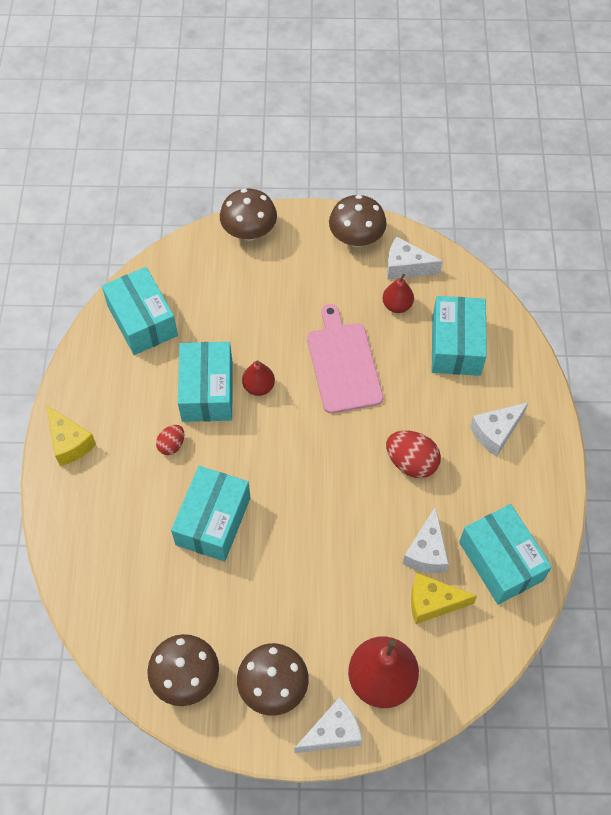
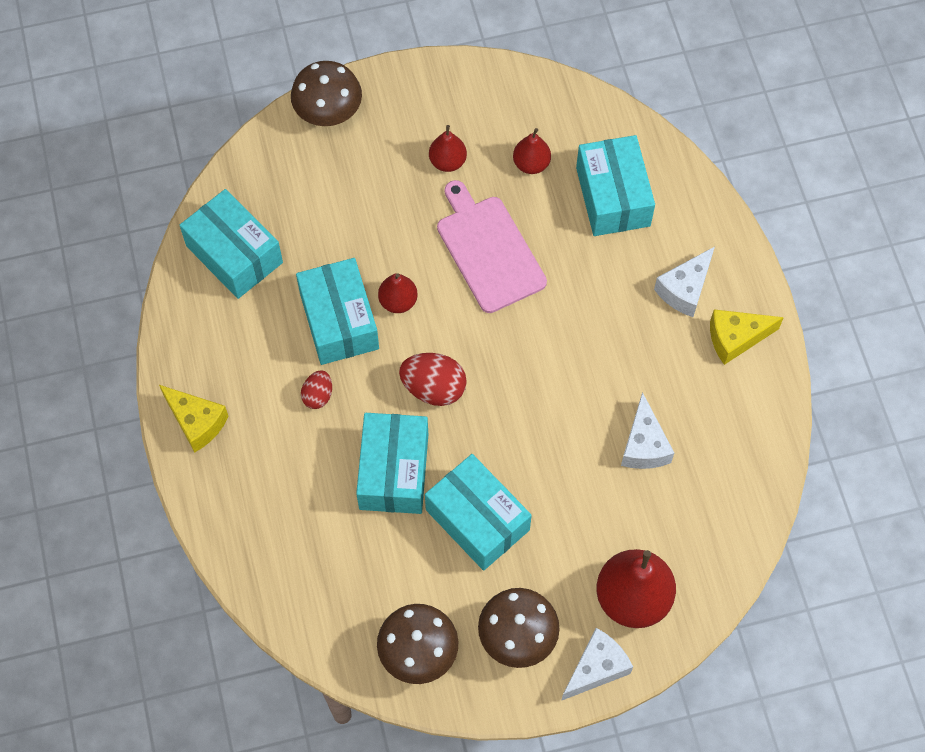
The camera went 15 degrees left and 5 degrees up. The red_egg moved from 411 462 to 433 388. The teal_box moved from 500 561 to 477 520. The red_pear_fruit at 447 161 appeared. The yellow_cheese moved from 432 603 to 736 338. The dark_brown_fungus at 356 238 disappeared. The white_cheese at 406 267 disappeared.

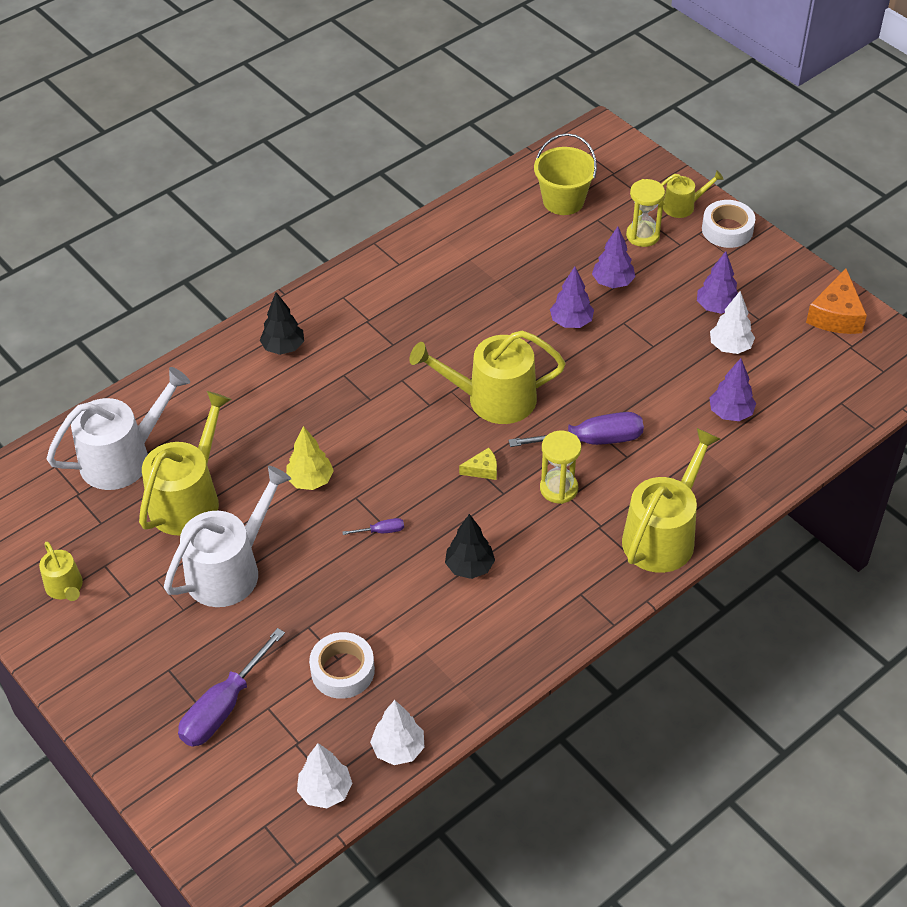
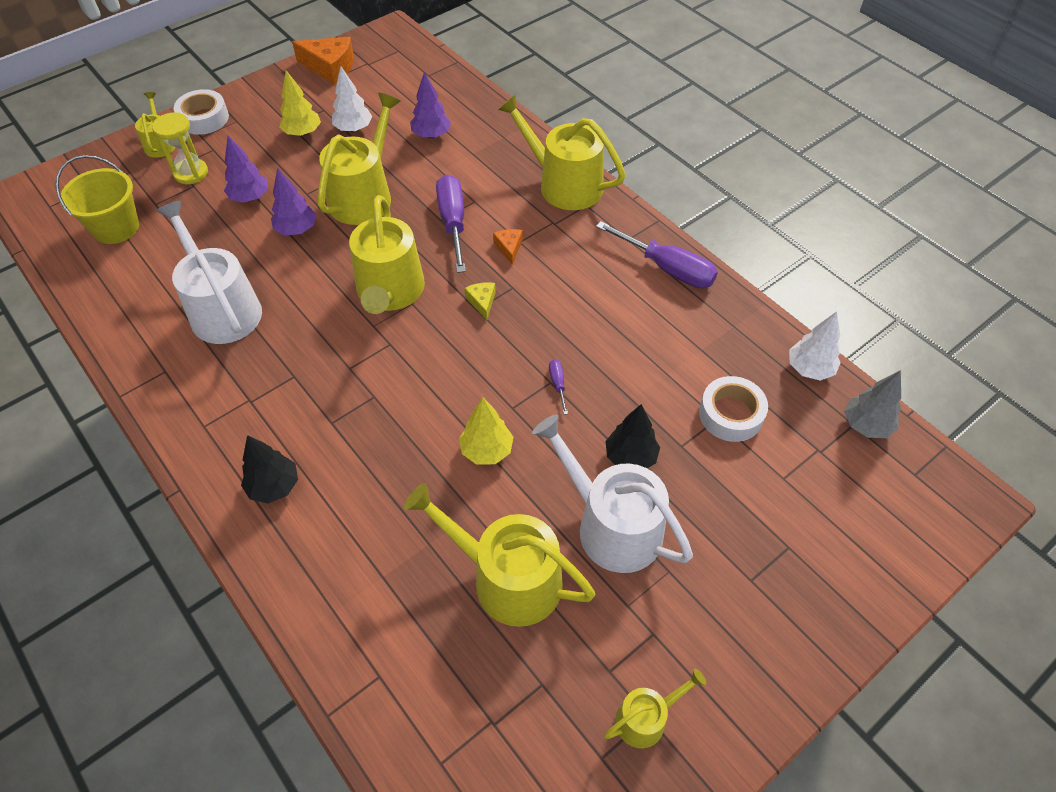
The camera went 90 degrees left and 5 degrees up. The white_sprinkling_can moved from 123 458 to 222 309. The royal_purple_fir_tree at 716 307 became the yellow_fir_tree at 302 133. The yellow_sprinkling_can at 364 196 appeared. The yellow_hourglass at 558 488 was replaced by the orange-coloured_cheese at 509 248. The royal_purple_hand_screwdriver moved from 224 706 to 667 268. The black_fir_tree moved from 469 567 to 630 457. The white_fir_tree at 325 791 became the ash-grey_fir_tree at 866 425.

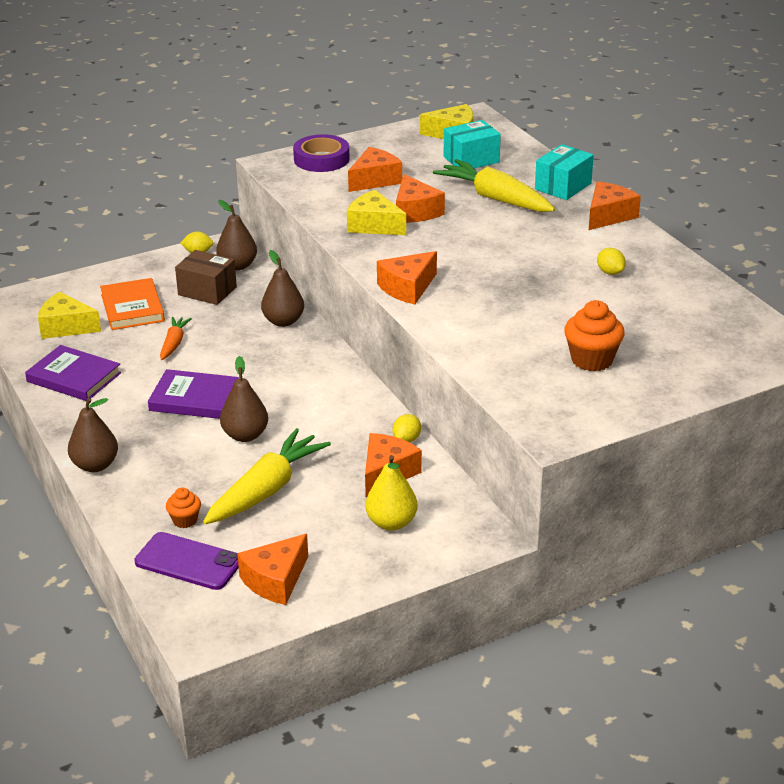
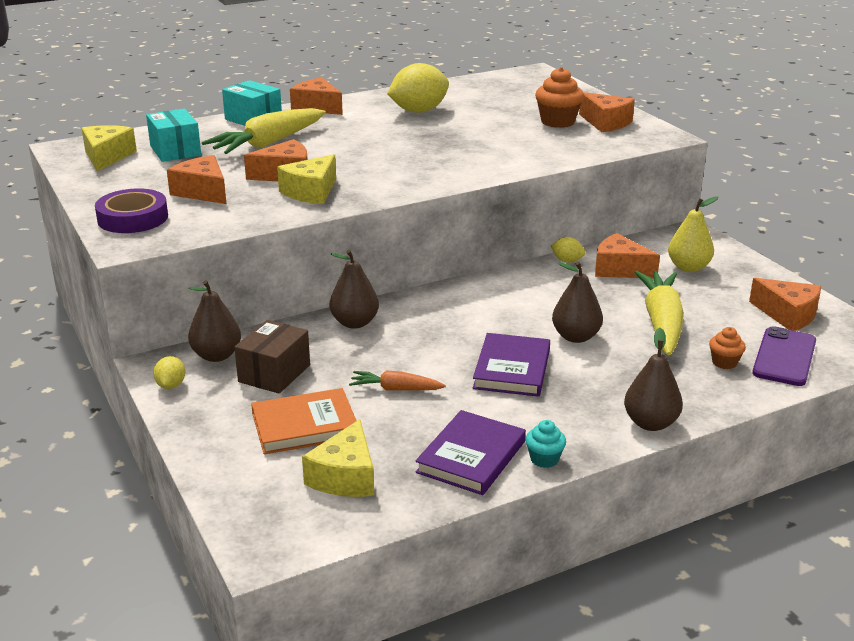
The camera went 90 degrees left and 5 degrees down. The yellow_citrus_fruit at 610 272 changed to 2.12 times the size. The teal_fairy_cake at 544 459 appeared. The orange-coloured_cheese moved from 407 288 to 606 123. The yellow_carrot at 266 489 turned 60 degrees clockwise.

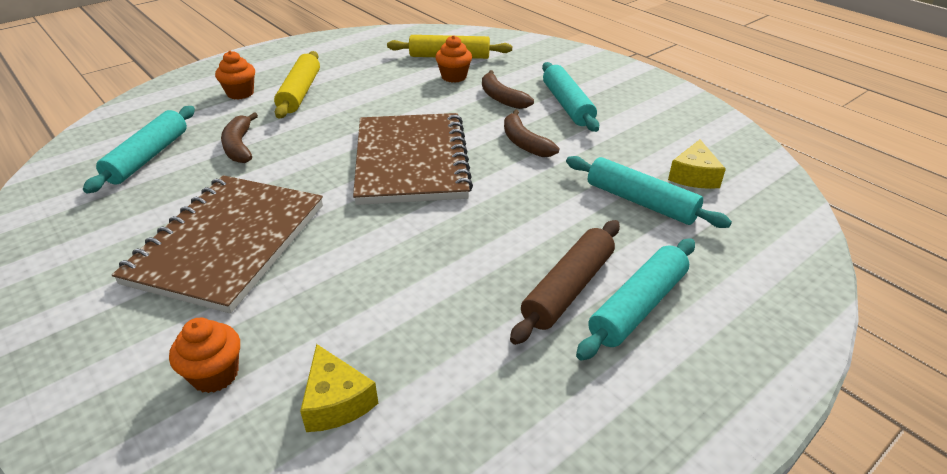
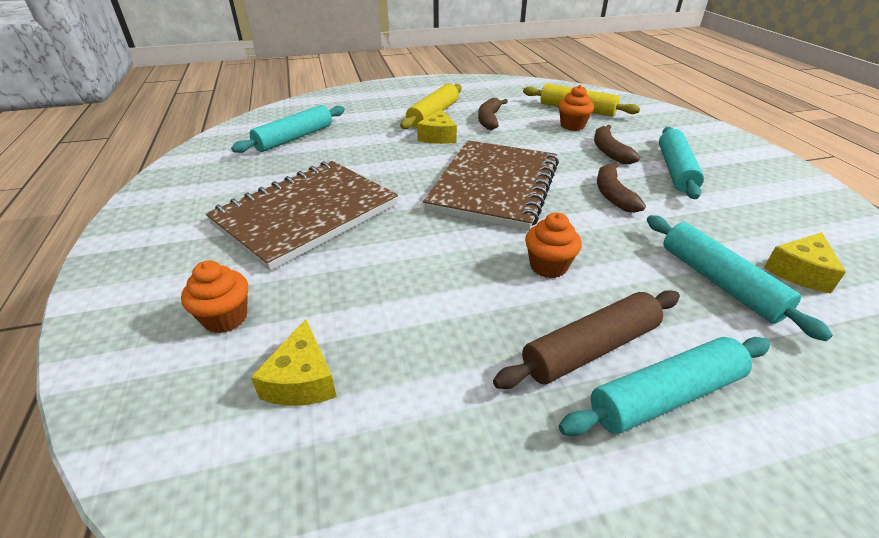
The camera went 25 degrees right and 0 degrees up. The yellow_cheese at 438 136 appeared. The dark_brown_banana moved from 239 146 to 489 119. The orange-coloured_fairy_cake moved from 240 93 to 548 266.

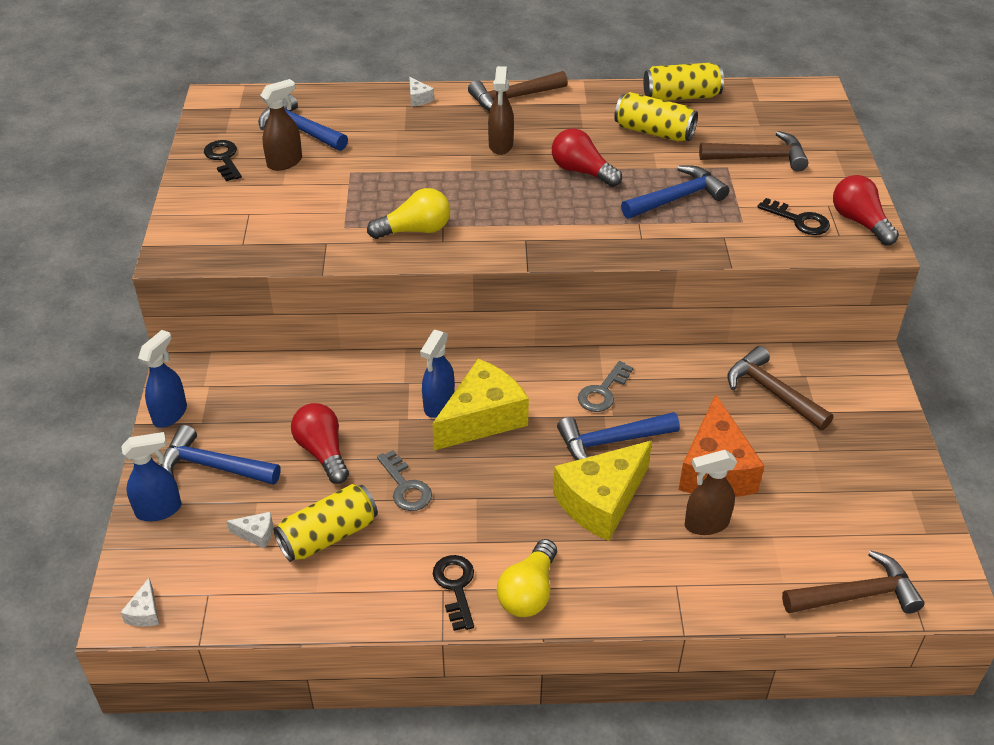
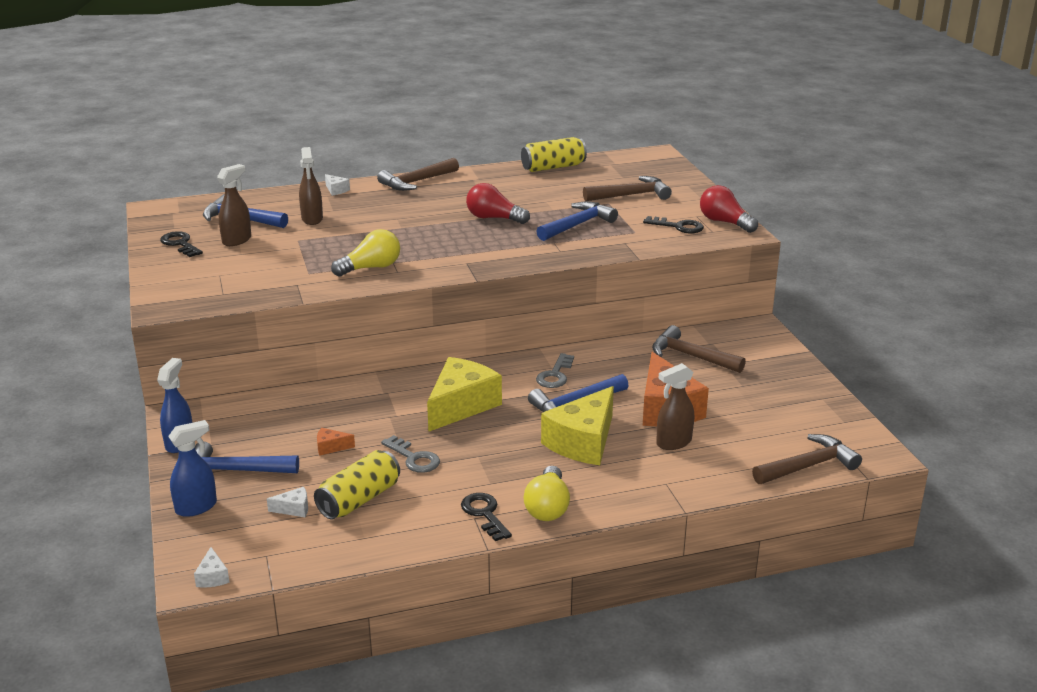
The camera went 15 degrees left and 15 degrees down. The dark_brown_spray_bottle moved from 501 145 to 312 219. The red_light_bulb at 322 452 was replaced by the orange-coloured_cheese at 331 447. The blue_spray_bottle at 439 405 disappeared. The yellow_tin at 654 132 disappeared.

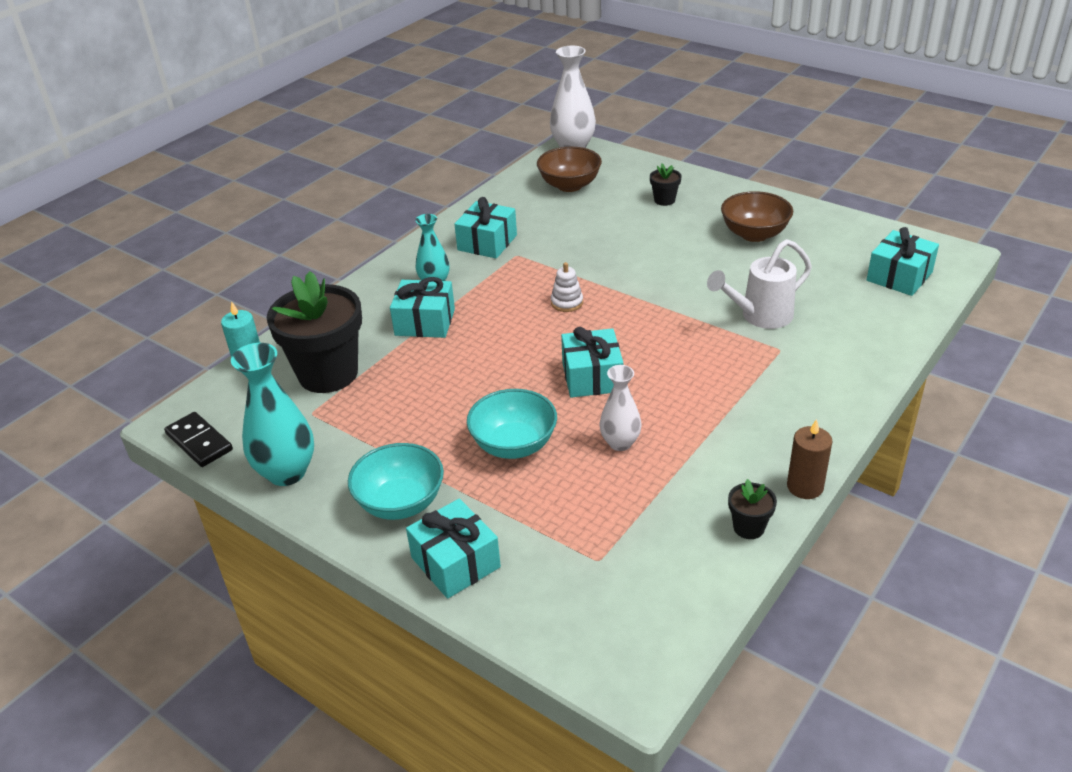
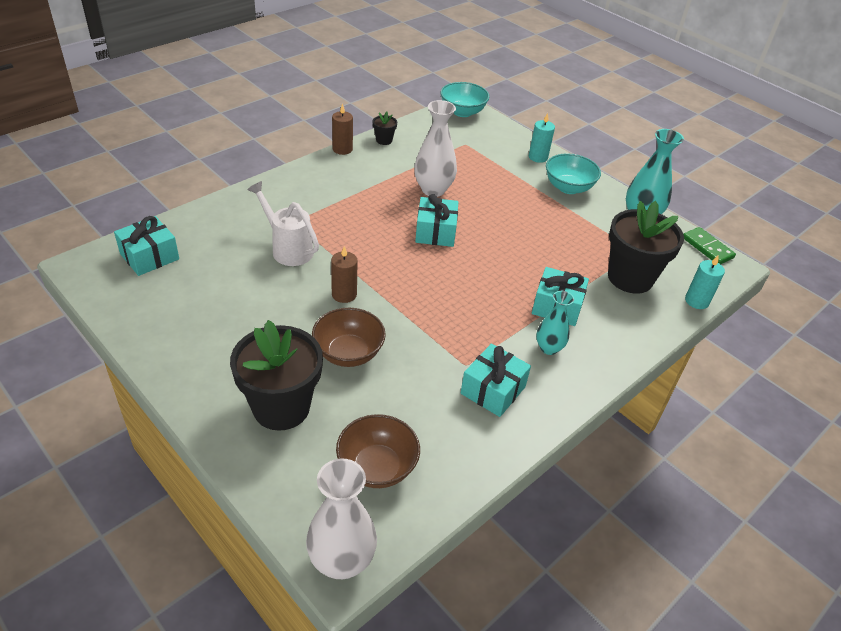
The camera went 175 degrees left and 5 degrees up. The black_plant_pot at 664 200 changed to 2.34 times the size. The white_sprinkling_can at 760 316 turned 120 degrees counterclockwise. The dark_brown_serving_bowl moved from 754 234 to 348 353. The dark_brown_pillar_candle at 344 294 appeared. The white_tall_vase at 620 443 changed to 1.62 times the size. The teal_serving_bowl moved from 514 445 to 462 112. The teal_present at 455 562 was replaced by the teal_pillar_candle at 538 157. The black_domino_piece at 199 442 became the leaf-green_domino_piece at 707 248. The white_stacking_toy at 567 303 disappeared.

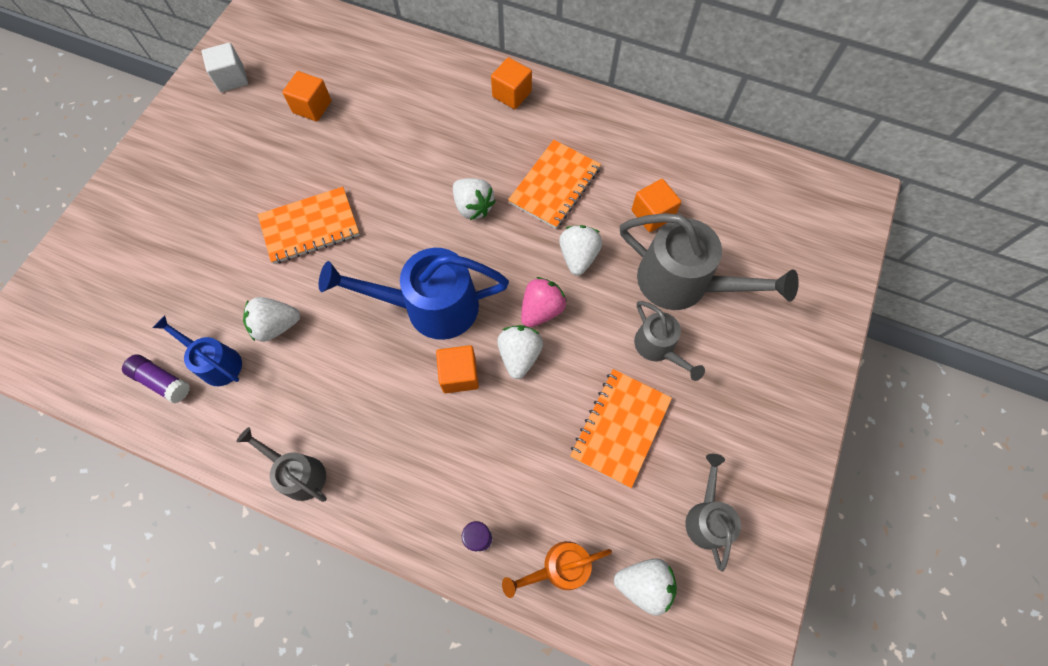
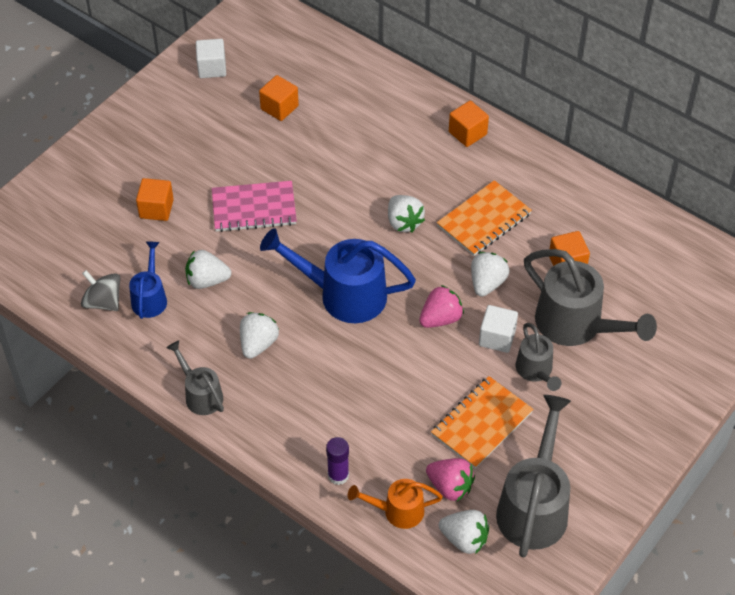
The camera went 15 degrees right and 15 degrees down. The royal_purple_stick_of_glue at 162 381 was replaced by the ash-grey_spinning_top at 103 302. The blue_sprinkling_can at 215 362 turned 45 degrees clockwise. The orange-coloured_solid_cube moved from 459 375 to 156 209. The orange-coloured_notebook at 310 227 became the rose-pink_notebook at 254 208. The white_berry moved from 519 355 to 258 344. The rose-pink_berry at 450 487 appeared. The white_solid_cube at 497 337 appeared. The ash-grey_sprinkling_can at 706 516 changed to 1.81 times the size.

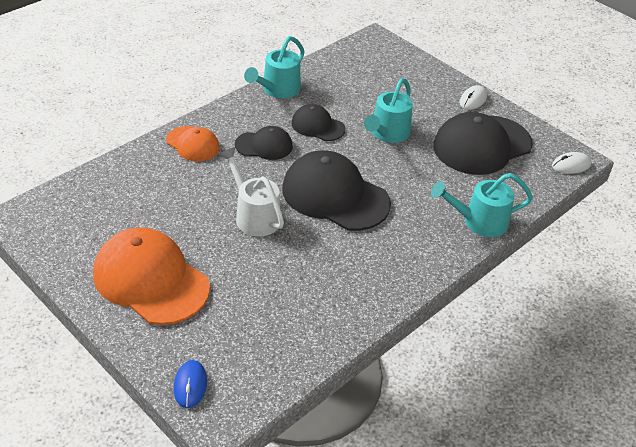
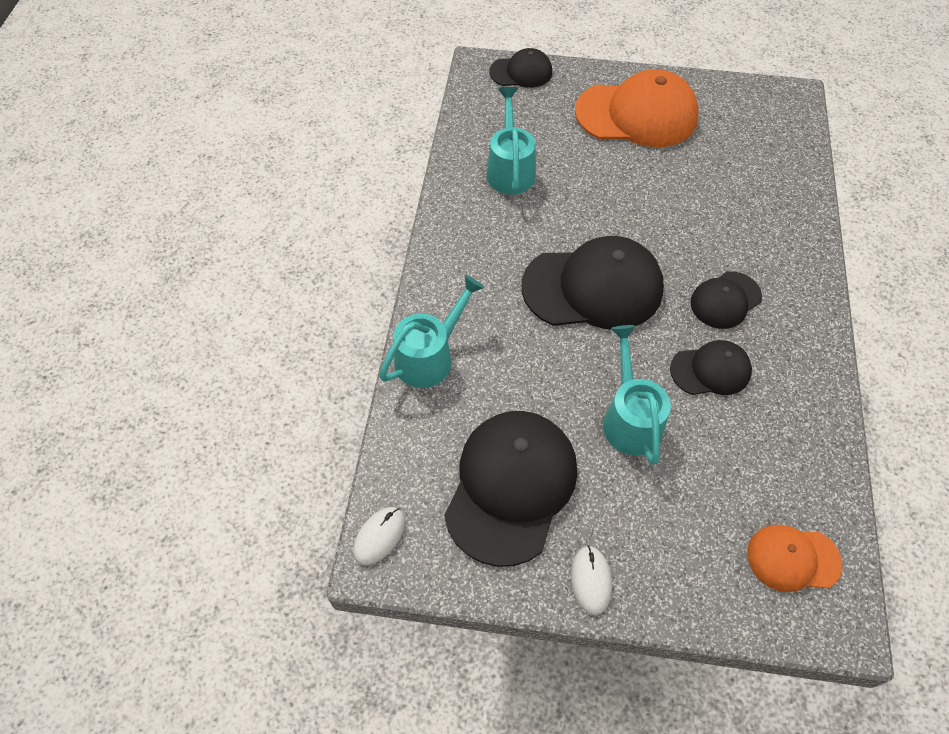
The camera went 145 degrees right and 15 degrees up. The teal_sprinkling_can moved from 277 90 to 510 169. The blue_computer_mouse at 190 385 was replaced by the black_peaked_cap at 521 72. The orange-coloured_peaked_cap moved from 193 144 to 793 559. The white_sprinkling_can at 254 215 disappeared.

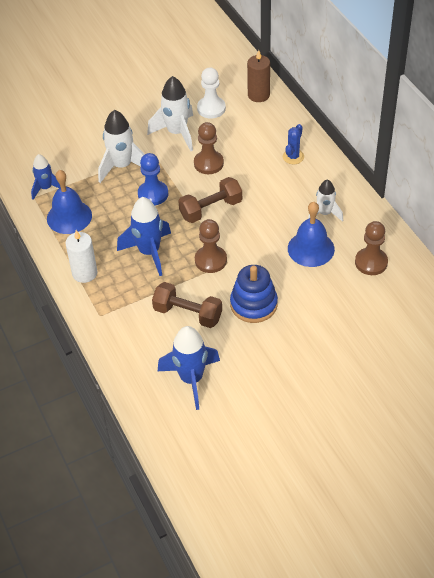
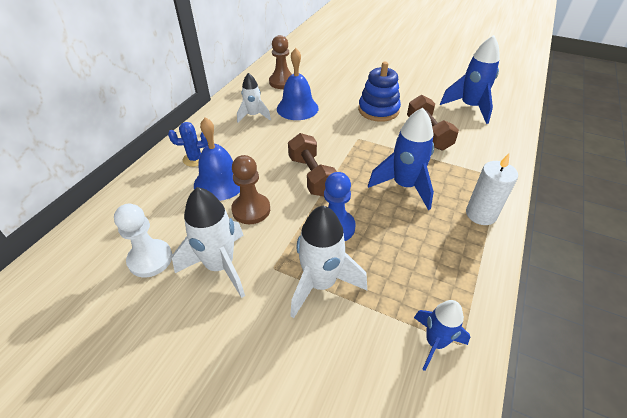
The camera went 130 degrees left and 5 degrees down. The blue_school_bell moved from 69 217 to 220 182. The dark_brown_hand_weight at 211 209 turned 45 degrees clockwise. The dark_brown_pawn at 210 260 disappeared. The dark_brown_pillar_candle at 258 95 disappeared.

